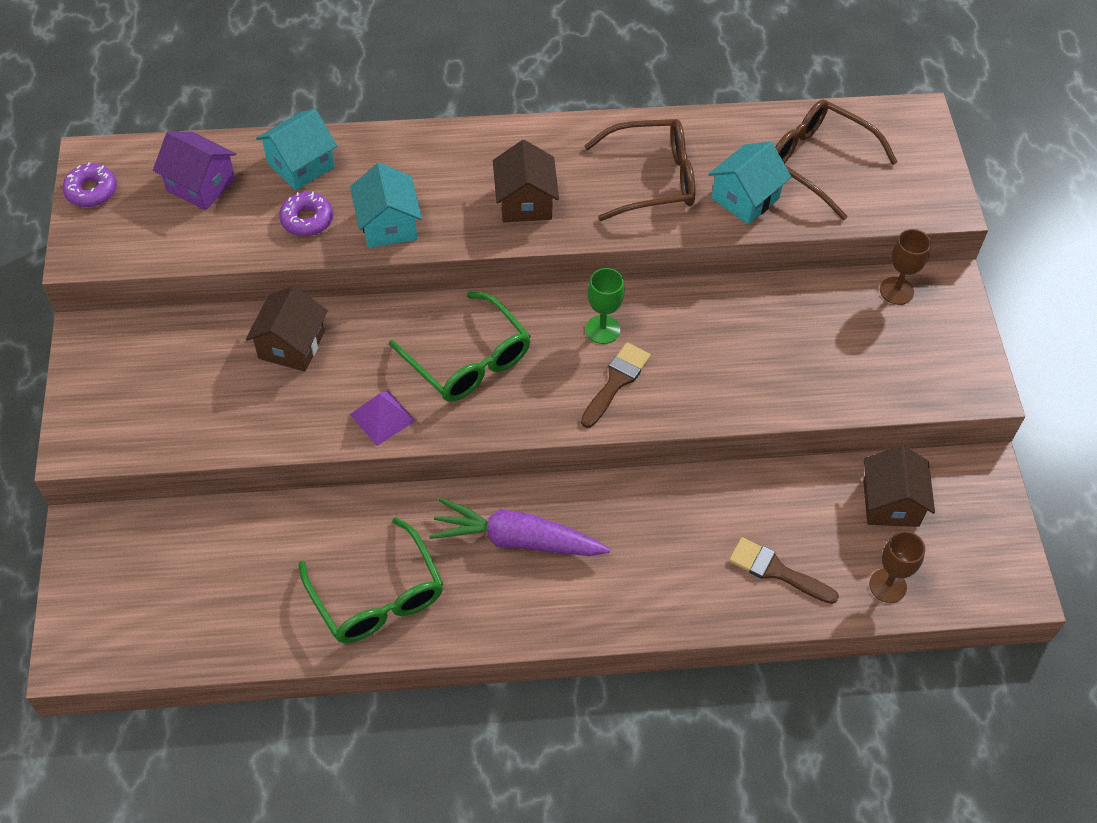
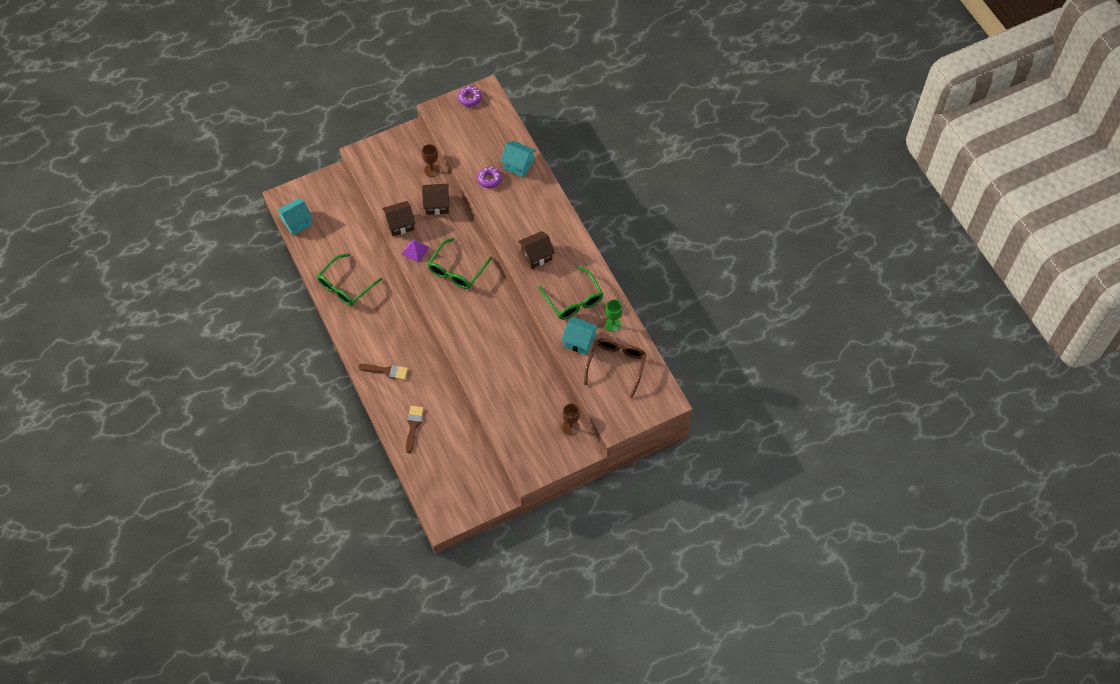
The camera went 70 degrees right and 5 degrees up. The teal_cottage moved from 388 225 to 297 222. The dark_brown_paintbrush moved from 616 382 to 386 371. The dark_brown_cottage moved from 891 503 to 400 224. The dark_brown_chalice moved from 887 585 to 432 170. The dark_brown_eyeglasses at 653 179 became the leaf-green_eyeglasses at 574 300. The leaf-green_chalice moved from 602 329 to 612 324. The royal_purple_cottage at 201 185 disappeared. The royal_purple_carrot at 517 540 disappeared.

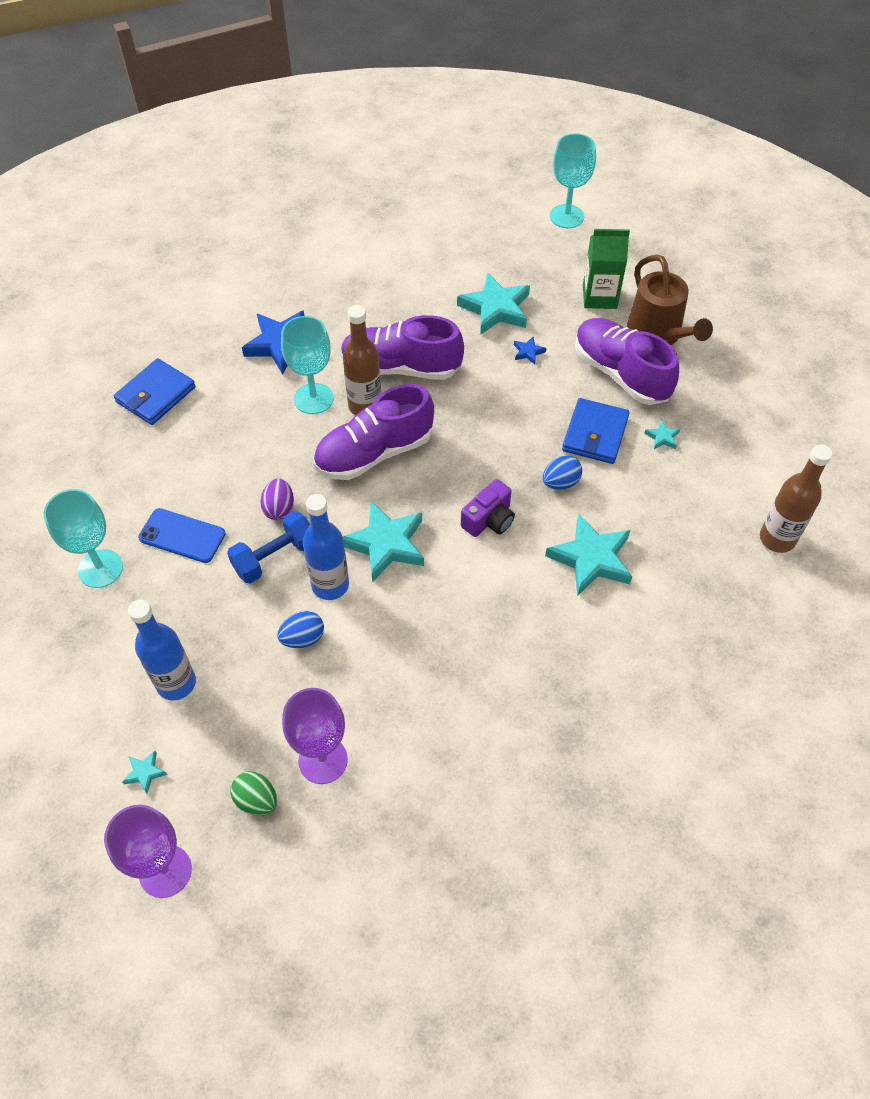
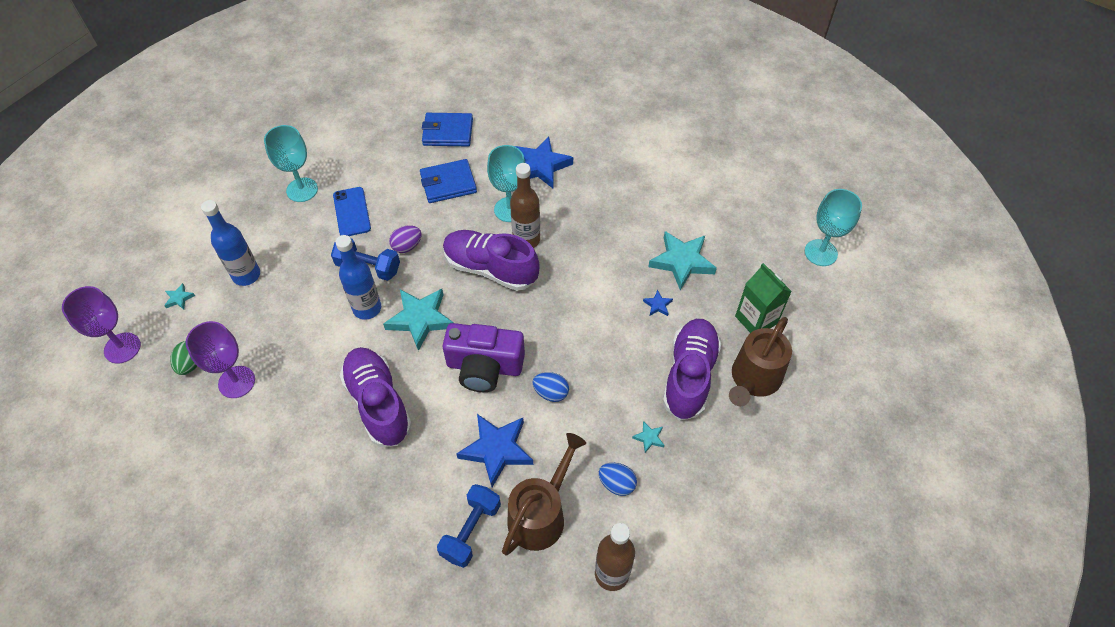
The camera went 55 degrees right and 0 degrees up. The royal_purple_shoe moved from 401 367 to 378 403. The blue_billfold moved from 595 434 to 448 183. The blue_hand_weight at 471 531 appeared. The royal_purple_camera at 489 519 changed to 1.68 times the size. The teal_star at 591 558 became the blue_star at 497 450. The dark_brown_sprinkling_can at 540 515 appeared. The blue_egg moved from 303 638 to 616 484.

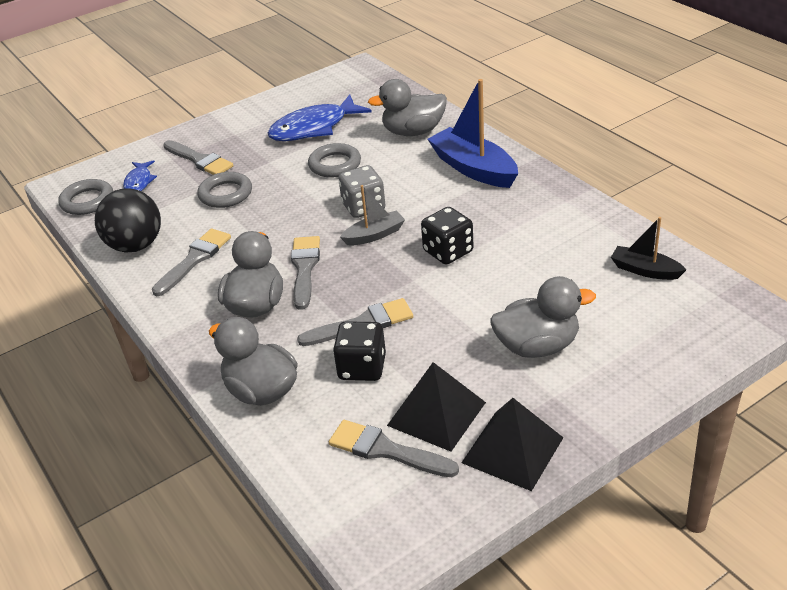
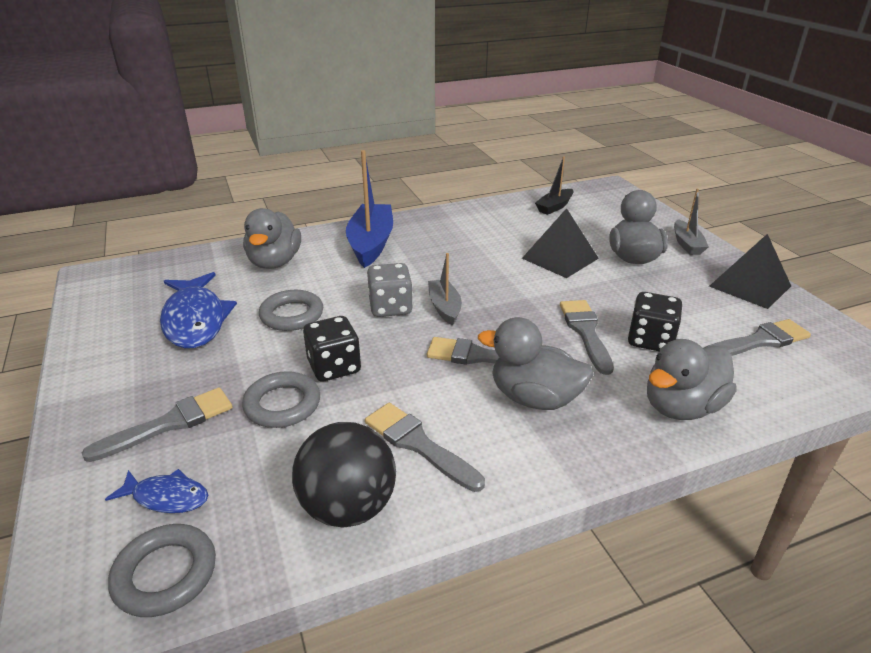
The camera went 80 degrees left and 5 degrees down. The black_dice moved from 448 251 to 334 367. The blue_toy_boat at 474 169 turned 120 degrees clockwise. The black_pyramid moved from 436 413 to 560 258. The ash-grey_toy_boat at 687 244 appeared. The ash-grey_paintbrush at 386 450 turned 150 degrees counterclockwise.

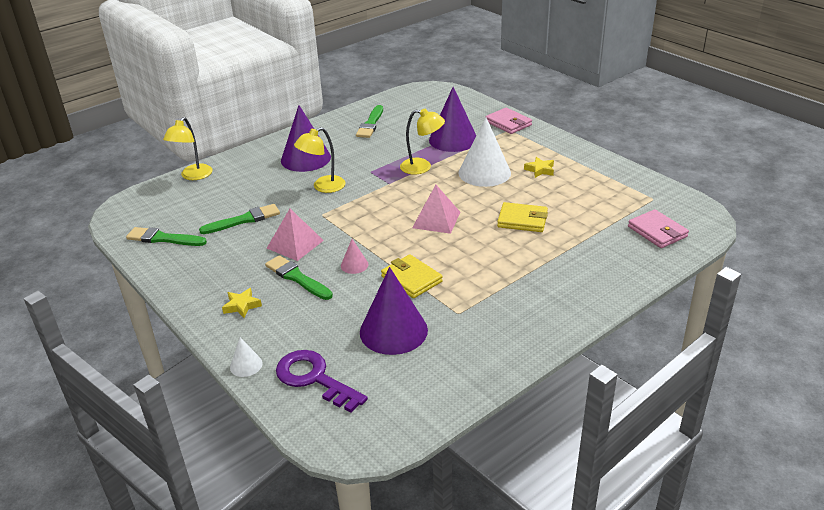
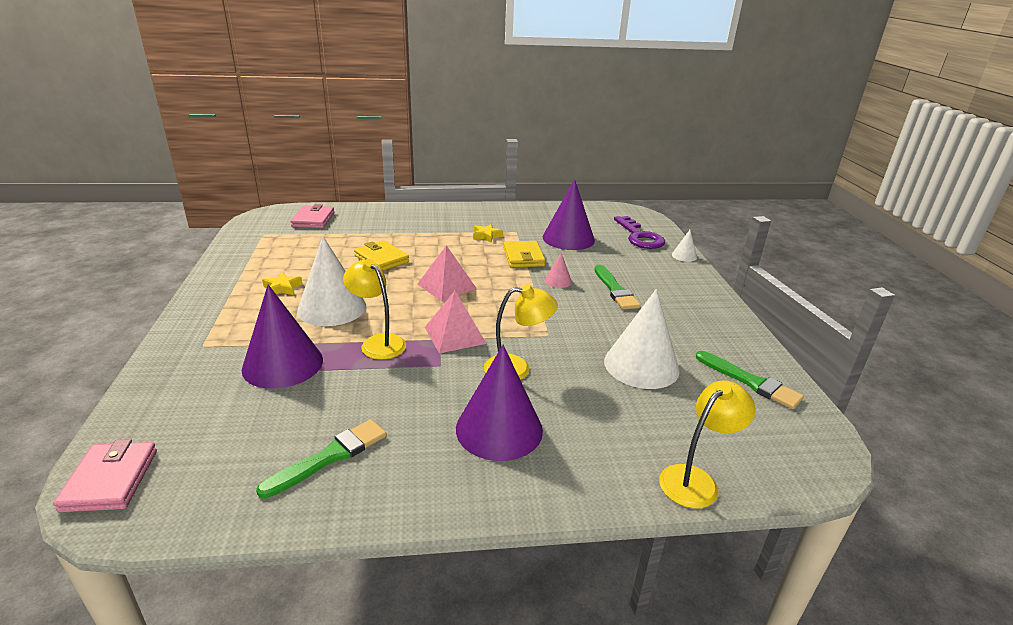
The camera went 150 degrees left and 5 degrees down. The rose-pink_billfold moved from 508 123 to 110 480. The rose-pink_pyramid moved from 295 244 to 455 335. The yellow_star moved from 242 306 to 486 236. The leaf-green_paintbrush at 244 220 was replaced by the white_cone at 641 365.

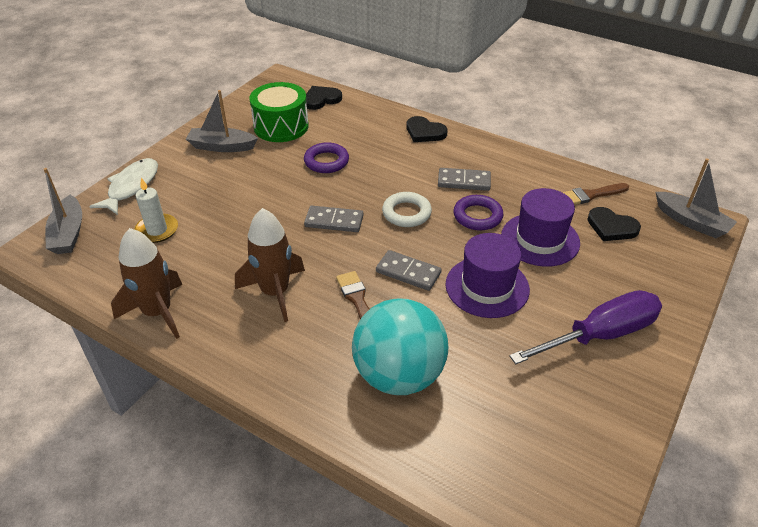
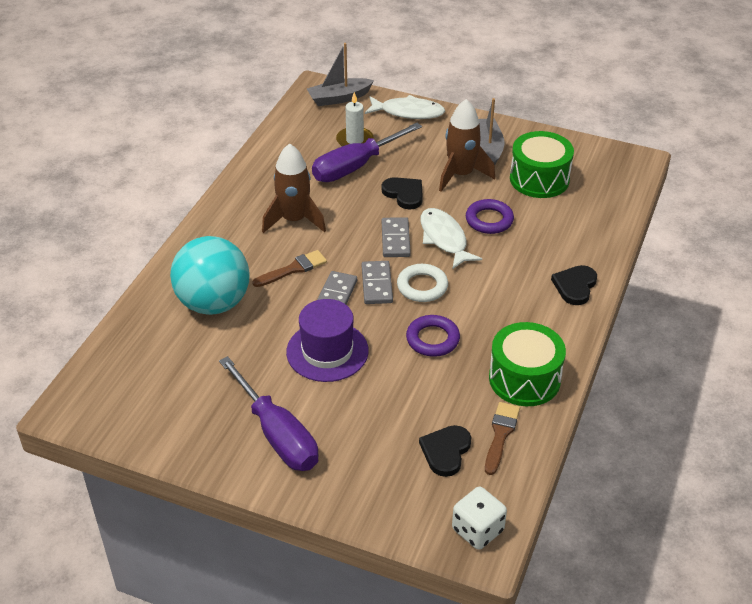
The camera went 80 degrees right and 0 degrees up. The royal_purple_hand_screwdriver at 356 166 appeared. The ash-grey_domino_piece moved from 464 181 to 377 284. The black_heart_shape moved from 321 99 to 404 194. The white_toy_fish at 444 239 appeared. The dark_brown_toy_rocket moved from 158 312 to 461 174. The ash-grey_toy_boat at 691 222 was replaced by the white_dice at 477 530. The dark_brown_paintbrush at 590 195 turned 45 degrees clockwise. The leaf-green_toy_drum at 524 379 appeared. The royal_purple_hat at 540 239 disappeared.

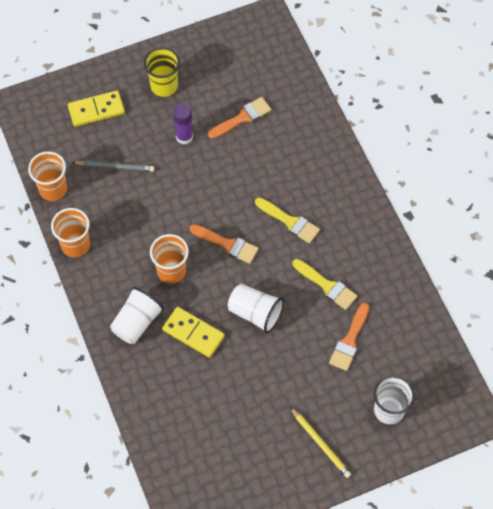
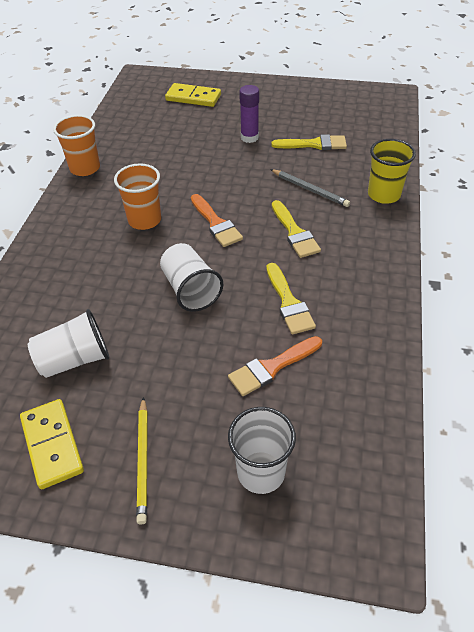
The camera went 35 degrees right and 15 degrees down. The yellow_domino_piece moved from 193 333 to 52 445. The white_beaker moved from 137 322 to 75 360. The ash-grey_pencil moved from 115 167 to 310 189. The orange-coloured_paintbrush at 242 118 became the yellow_paintbrush at 314 144. The yellow_beaker moved from 164 86 to 383 194. The orange-coloured_beaker at 53 189 disappeared.

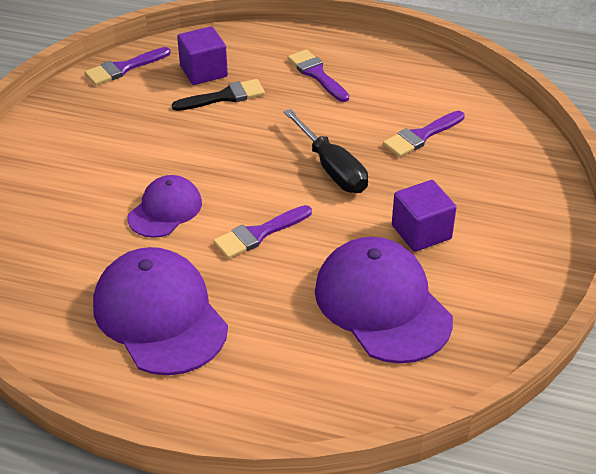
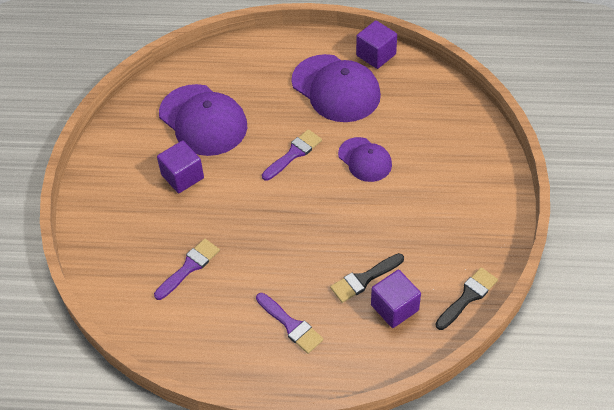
The camera went 170 degrees right and 10 degrees up. The royal_purple_peaked_cap at 165 210 turned 60 degrees counterclockwise. The royal_purple_solid_cube at 376 55 appeared. The royal_purple_paintbrush at 123 68 became the black_paintbrush at 468 297. The black_hand_screwdriver at 332 169 disappeared.

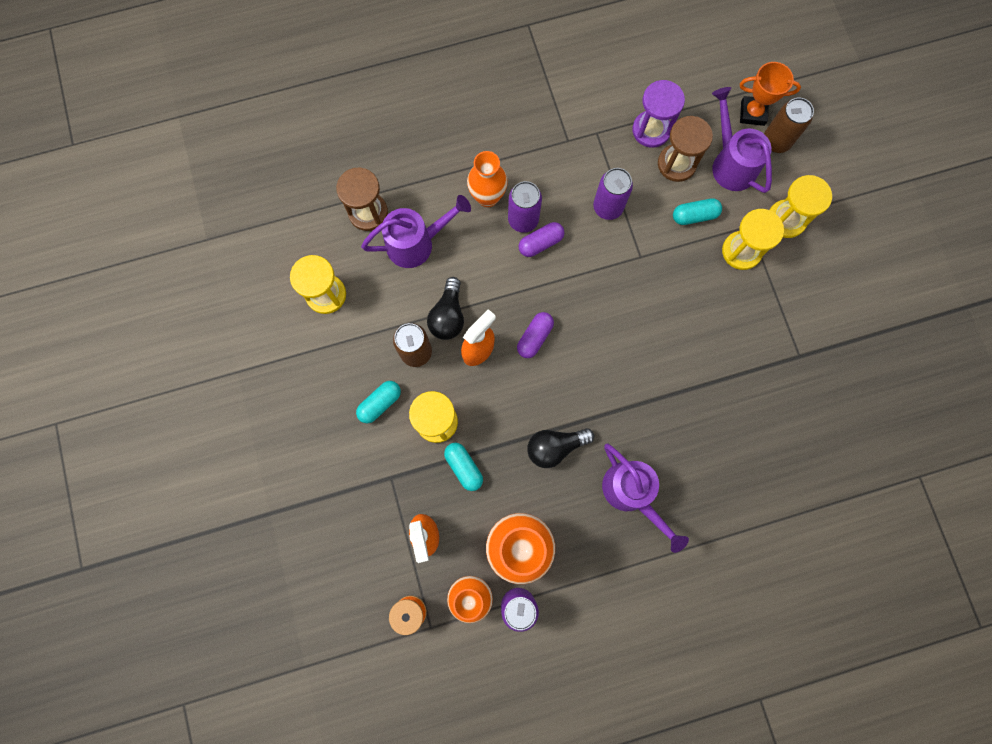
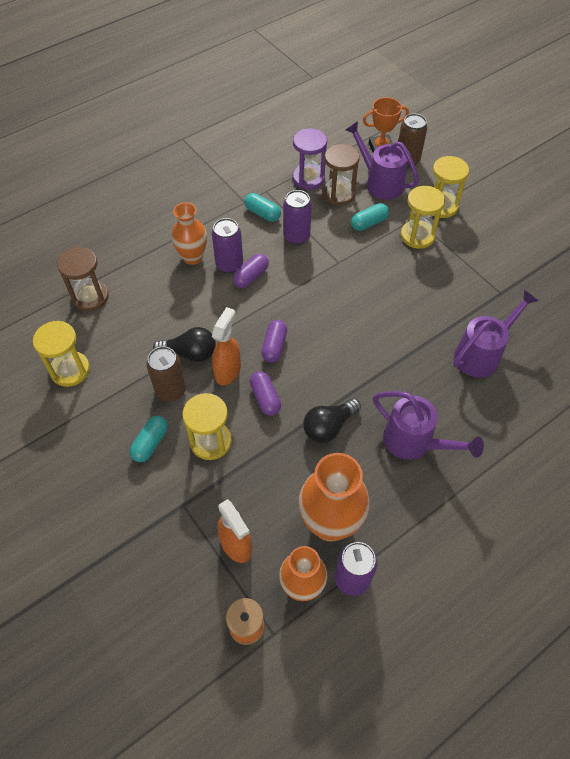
The camera went 20 degrees left and 20 degrees down. The black_light_bulb at 448 316 turned 75 degrees counterclockwise. The teal_capsule moved from 464 467 to 262 213. The royal_purple_capsule at 265 398 appeared. The royal_purple_sprinkling_can moved from 417 243 to 482 354.

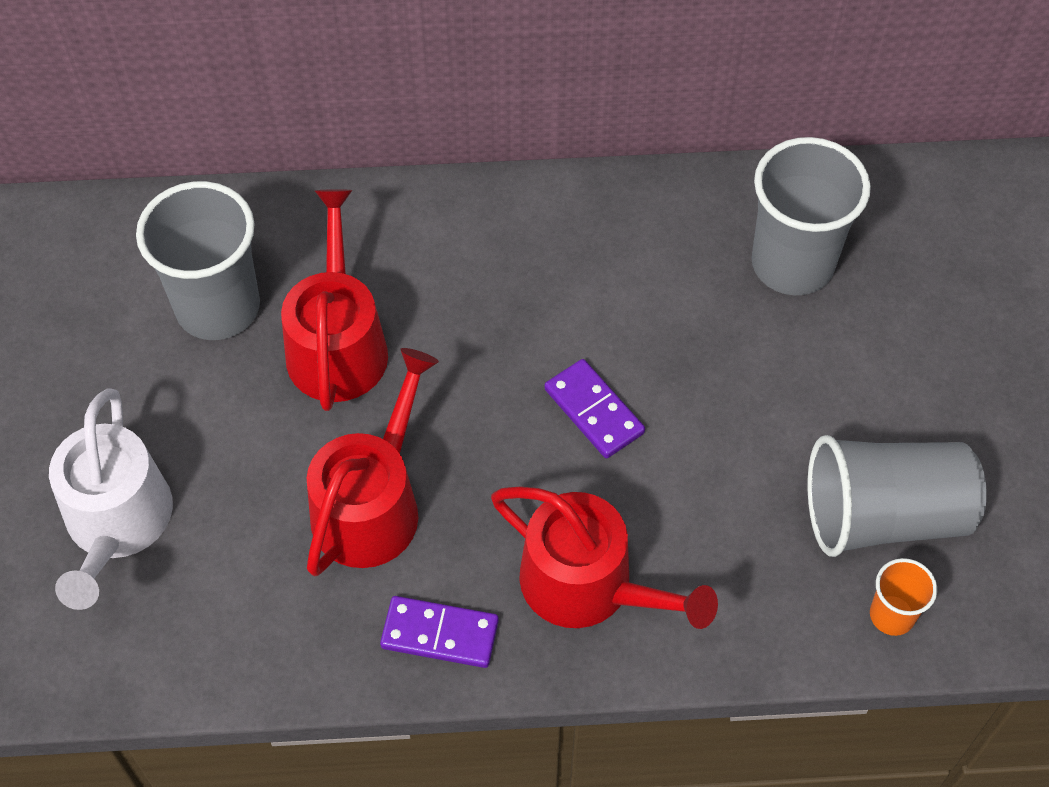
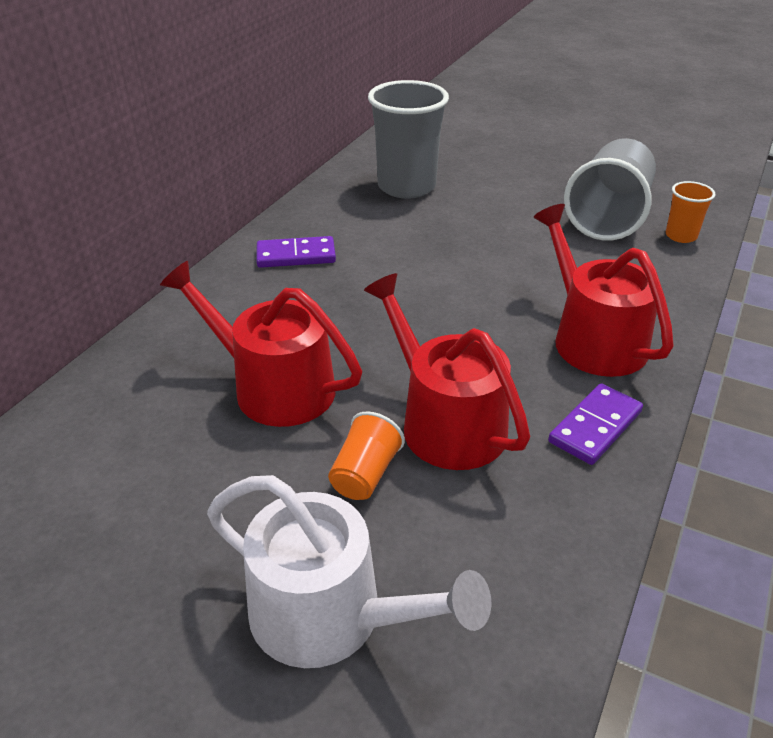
The camera went 60 degrees left and 20 degrees down. The royal_purple_domino_piece moved from 593 411 to 296 256. The orange-coloured_beaker at 365 474 appeared. The red_sprinkling_can at 588 585 turned 90 degrees counterclockwise. The ash-grey_beaker at 218 307 disappeared.

